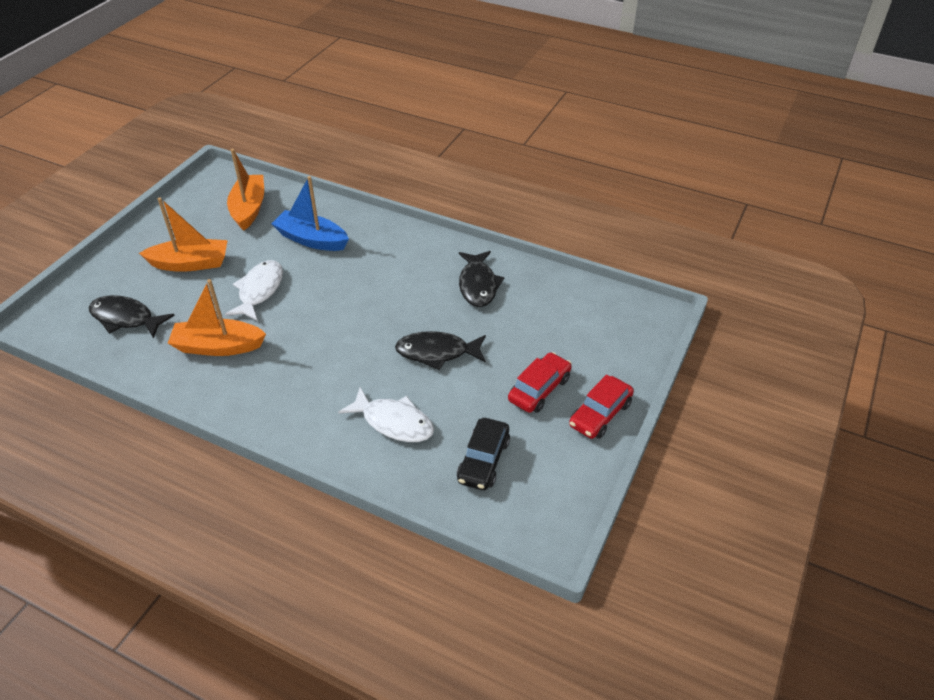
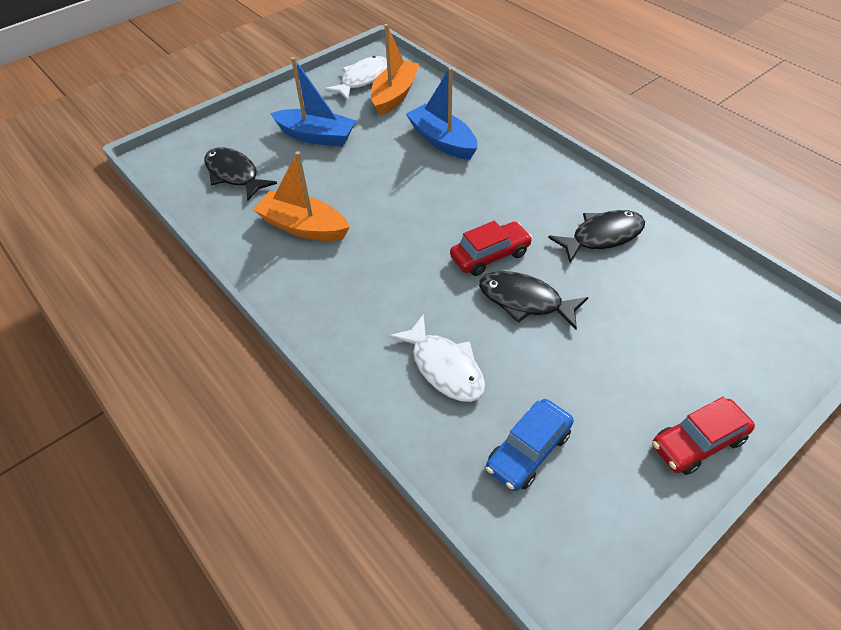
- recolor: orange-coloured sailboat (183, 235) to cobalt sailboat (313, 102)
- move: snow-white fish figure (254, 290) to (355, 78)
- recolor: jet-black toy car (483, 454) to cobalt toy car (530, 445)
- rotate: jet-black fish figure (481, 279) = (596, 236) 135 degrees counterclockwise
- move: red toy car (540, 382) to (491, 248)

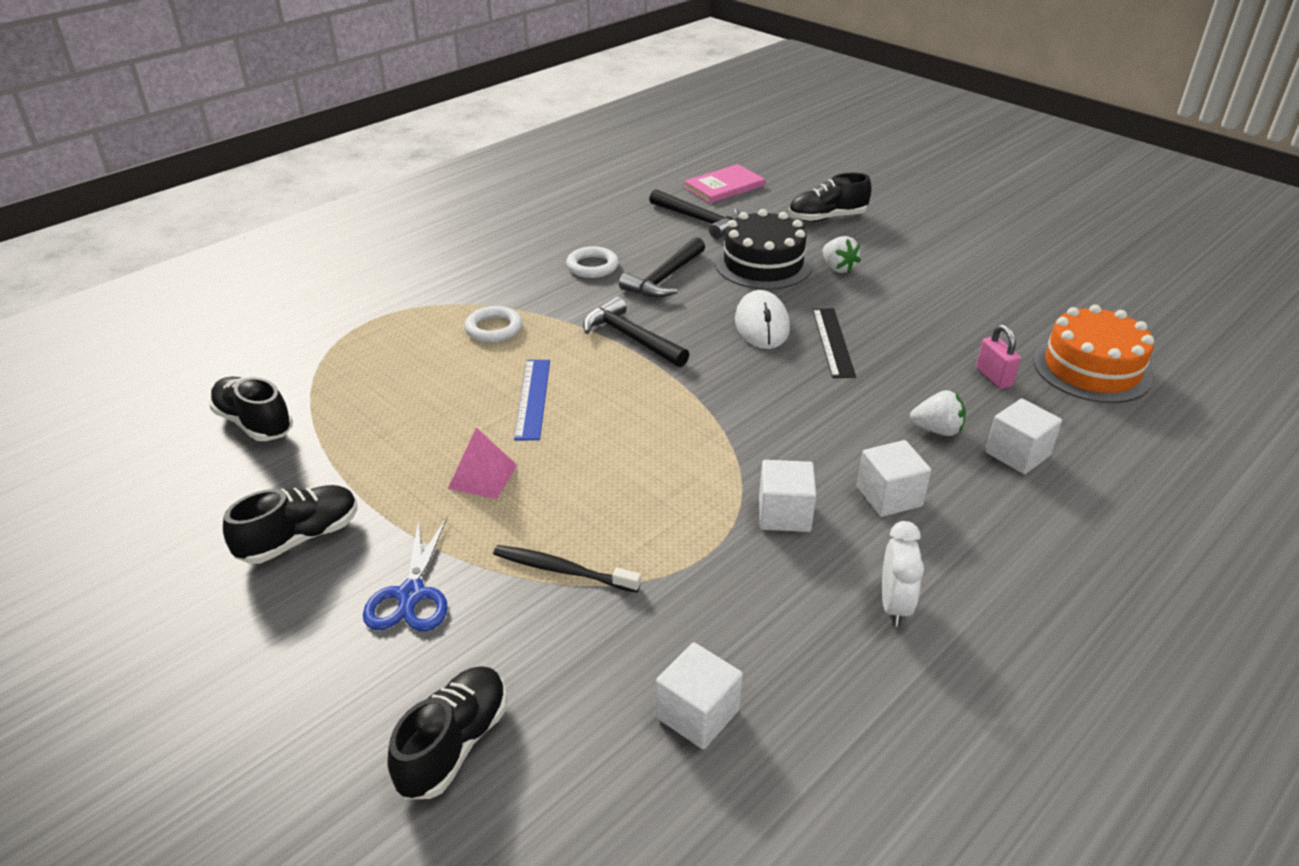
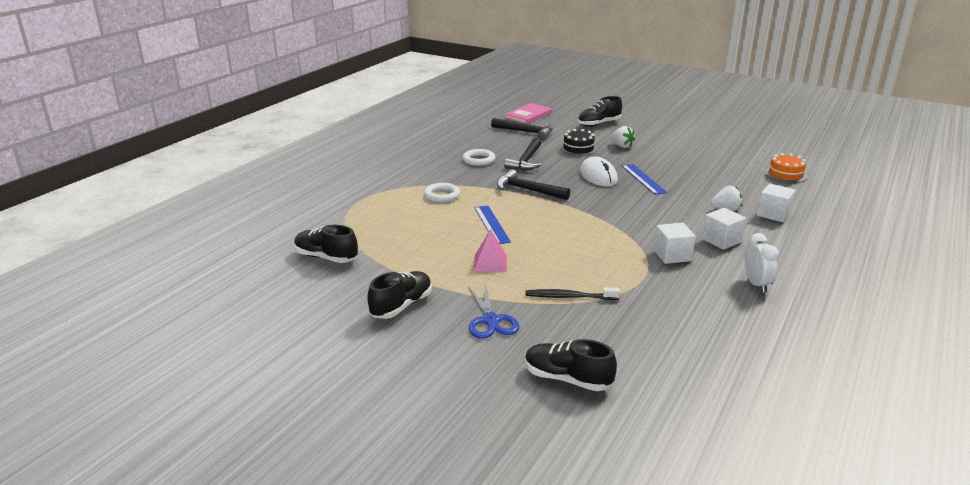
- rotate: jet-black shoe (447, 732) = (571, 365) 75 degrees counterclockwise
- delete: snow-white solid cube (699, 695)
- resize: jet-black gateau (763, 249) = (578, 142) x0.63
- recolor: jet-black straightedge (834, 343) to cobalt straightedge (644, 179)
- delete: rosy lock (998, 357)
- resize: orange-coloured gateau (1093, 354) = (786, 168) x0.63

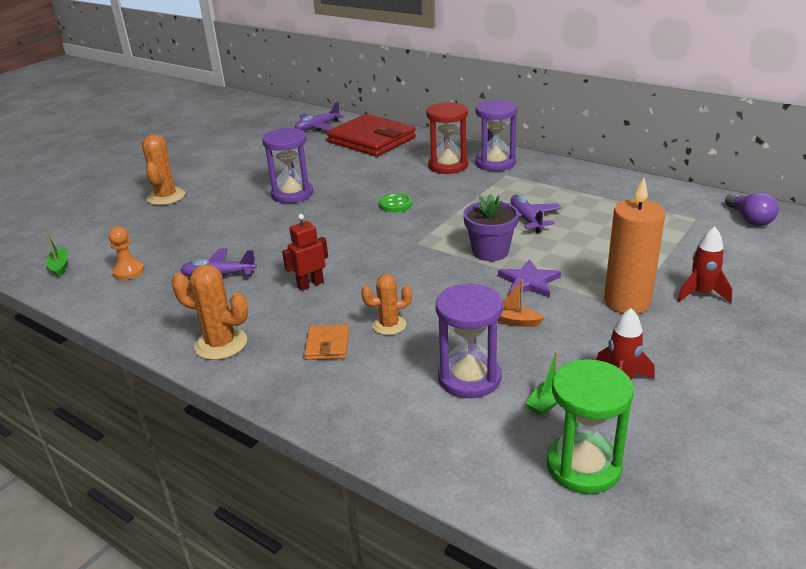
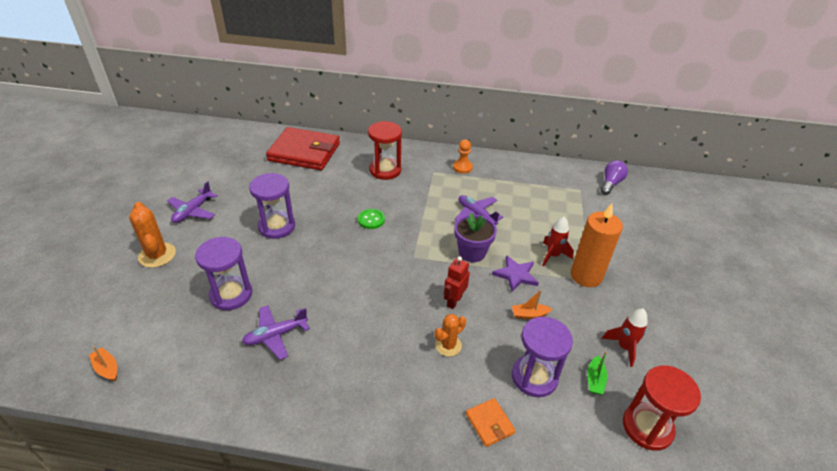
- recolor: green sailboat (56, 254) to orange-coloured sailboat (103, 363)
- move: orange-coloured pawn (126, 253) to (463, 157)
- delete: orange-coloured saguaro cactus (210, 312)
- move: red robot figure (305, 252) to (457, 282)
- move: royal purple aeroplane (319, 116) to (192, 202)
- move: orange-coloured billfold (326, 342) to (491, 422)
- move: royal purple sand timer (496, 135) to (223, 273)
- recolor: green sand timer (590, 426) to red sand timer (662, 407)
- move: red rocket (704, 265) to (558, 242)
- rotate: royal purple bulb (752, 209) = (614, 177) 105 degrees counterclockwise

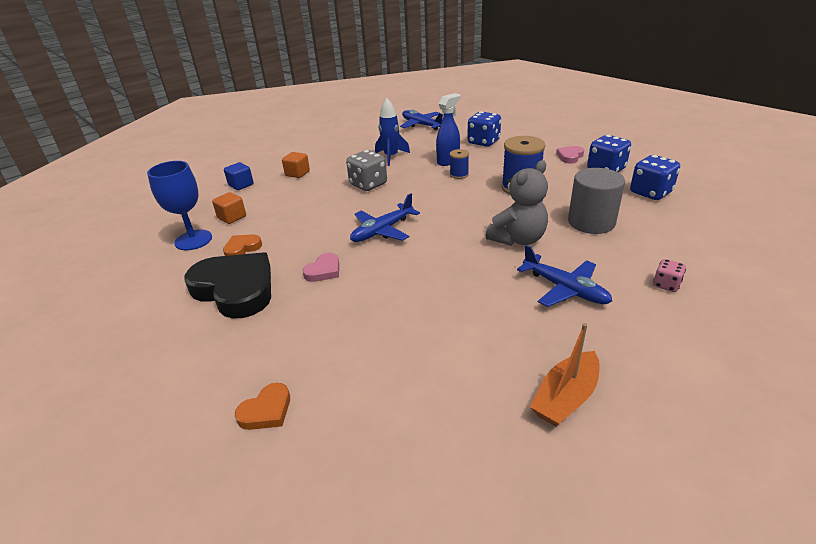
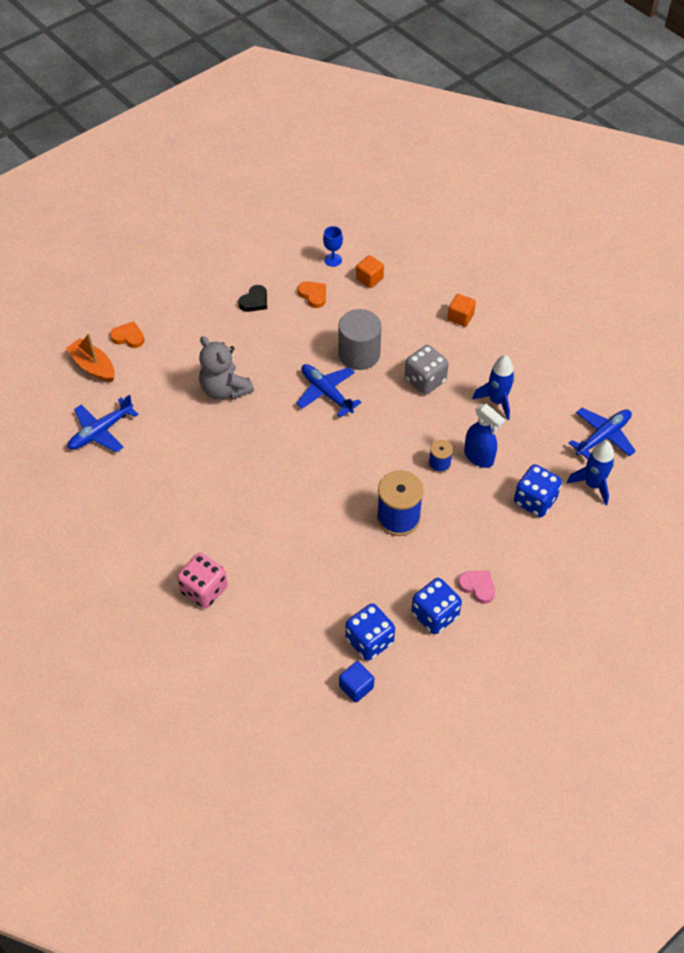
- resize: cobalt goblet (179, 205) = (333, 246) x0.56
- resize: jet-black love heart (228, 285) = (252, 298) x0.45
- move: cobalt solid cube (239, 176) to (356, 681)
- rotate: orange-coloured love heart (262, 406) = (127, 334) 150 degrees clockwise
- delete: rosy love heart (320, 267)
- move: grey stuffed bear (516, 203) to (226, 368)
- move: cobalt aeroplane (564, 276) to (103, 423)
- move: orange-coloured sailboat (565, 375) to (90, 358)
- move: grey cylinder shape (596, 201) to (360, 339)
- resize: rosy game die (669, 275) = (202, 580) x1.84
- insert: cobalt rocket (590, 473)

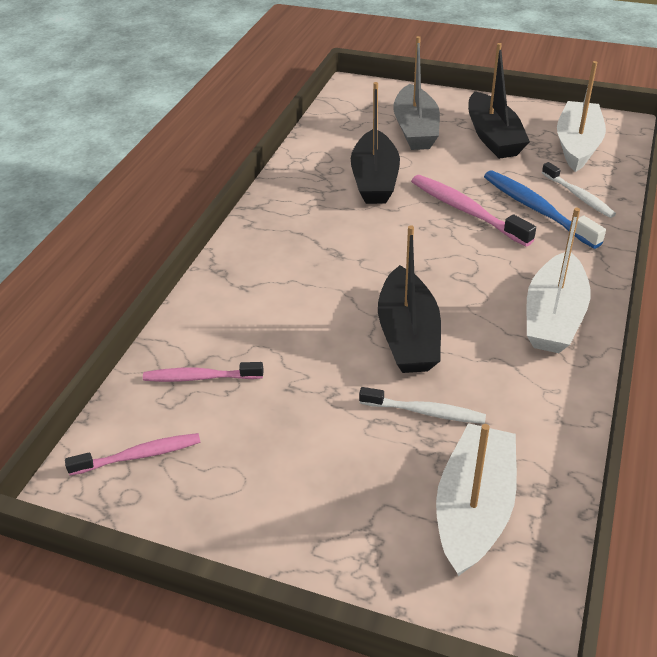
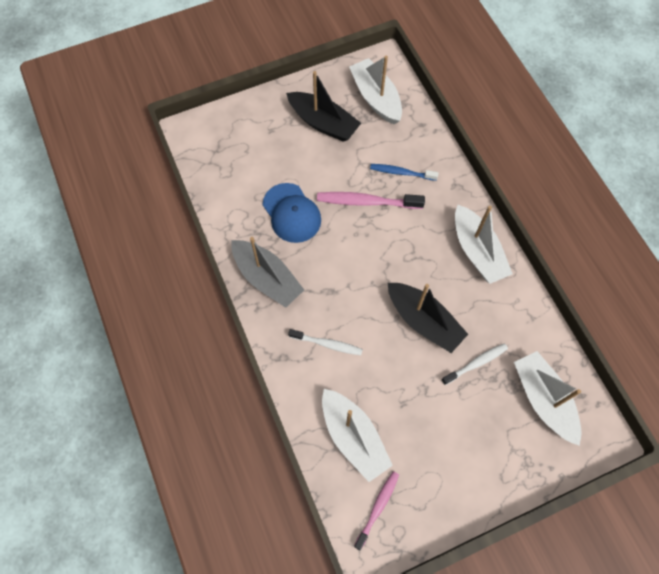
- replace: rosy toothbrush (203, 372) to snow-white sailboat (357, 435)
- replace: jet-black sailboat (375, 143) to cobalt peaked cap (291, 213)
- move: grey sailboat (416, 93) to (267, 272)
- resize: cobalt toothbrush (545, 209) = (404, 172) x0.65
- move: snow-white toothbrush (579, 190) to (325, 342)

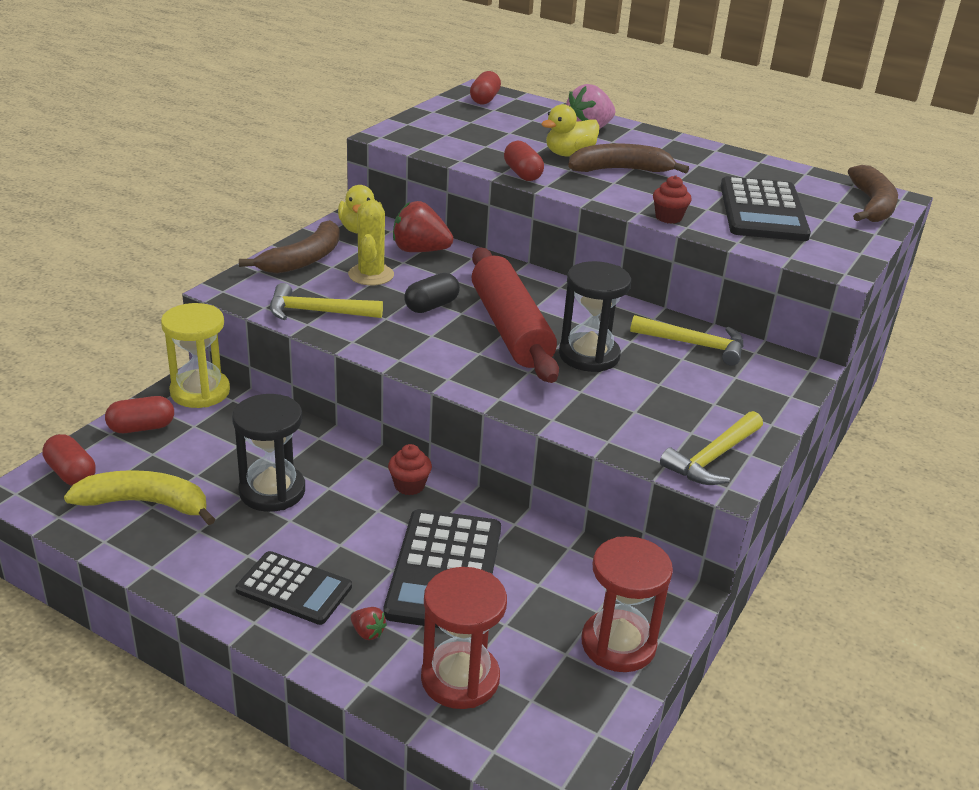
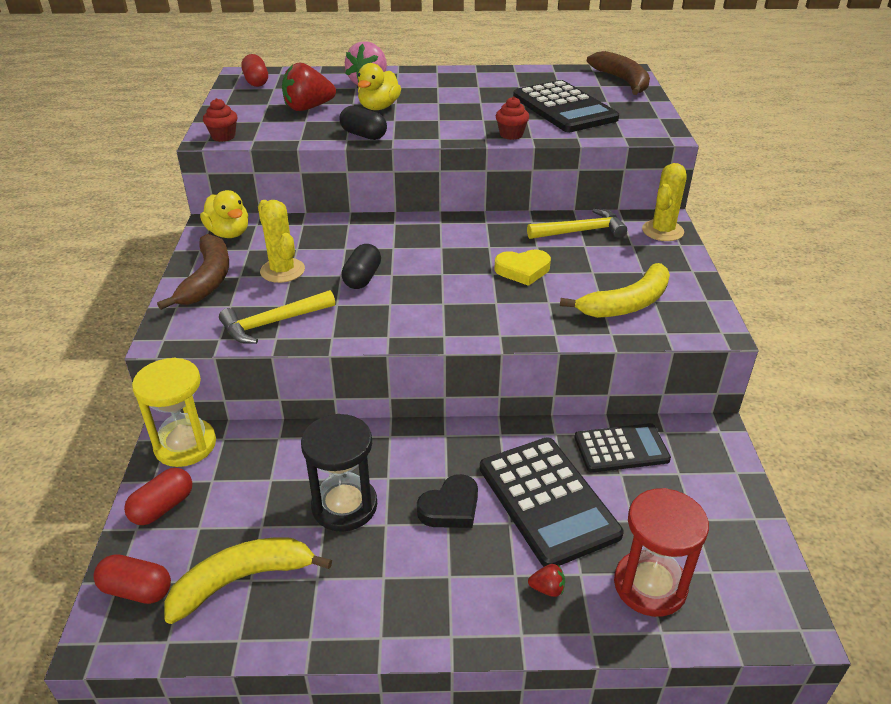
- move: jet-black calculator (294, 588) to (623, 448)
- move: red cupcake (410, 469) to (220, 120)
- move: red berry (423, 226) to (309, 86)
- delete: red rolling pin (515, 315)
- recolor: red capsule (524, 161) to jet-black capsule (363, 123)
- replace: jet-black sand timer (595, 316) to yellow love heart (523, 267)
- delete: brown toy banana (628, 158)
- delete: red sand timer (627, 604)
- delete: yellow carpenter's hammer (711, 448)
- insert: jet-black love heart (447, 501)
- insert: yellow toy banana (615, 290)
- insert: yellow saguaro cactus (664, 202)

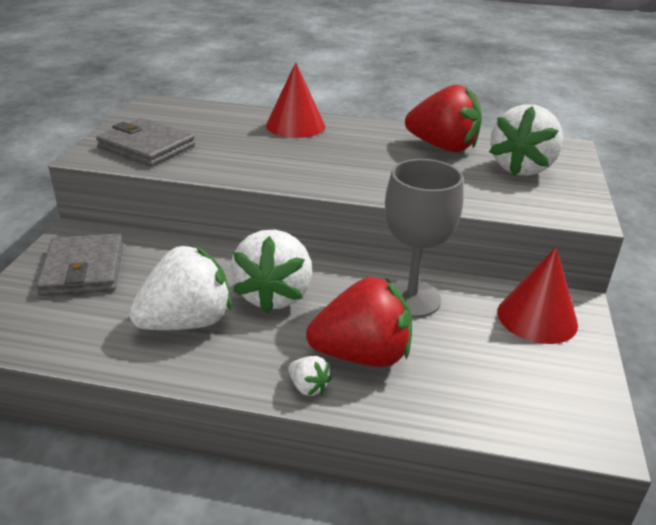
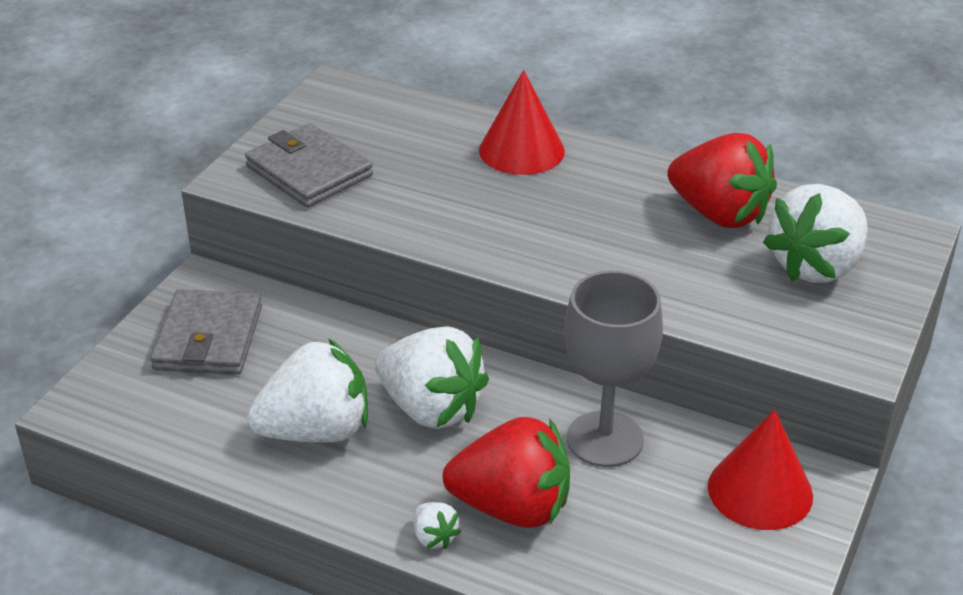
- rotate: snow-white berry (271, 271) = (432, 377) 75 degrees counterclockwise

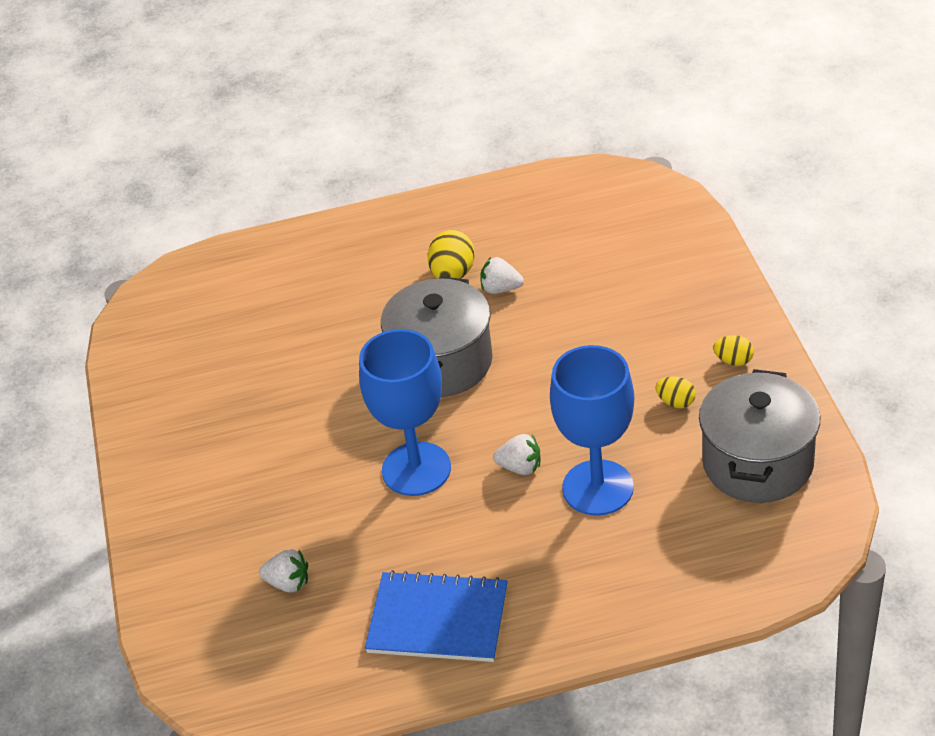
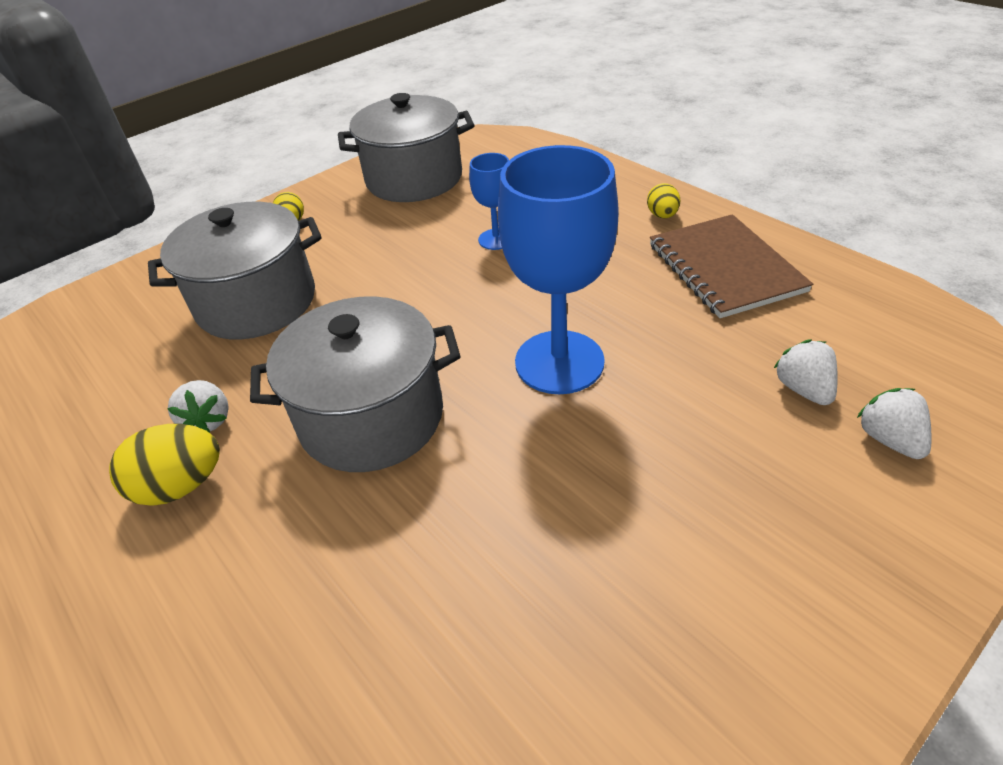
- recolor: cobalt exercise book (436, 616) to brown exercise book (731, 266)
- move: snow-white berry (516, 454) to (894, 423)
- resize: cobalt goblet (592, 430) = (489, 201) x0.50
- move: yellow egg shape (676, 392) to (663, 200)
- insert: grey stockpot (235, 270)

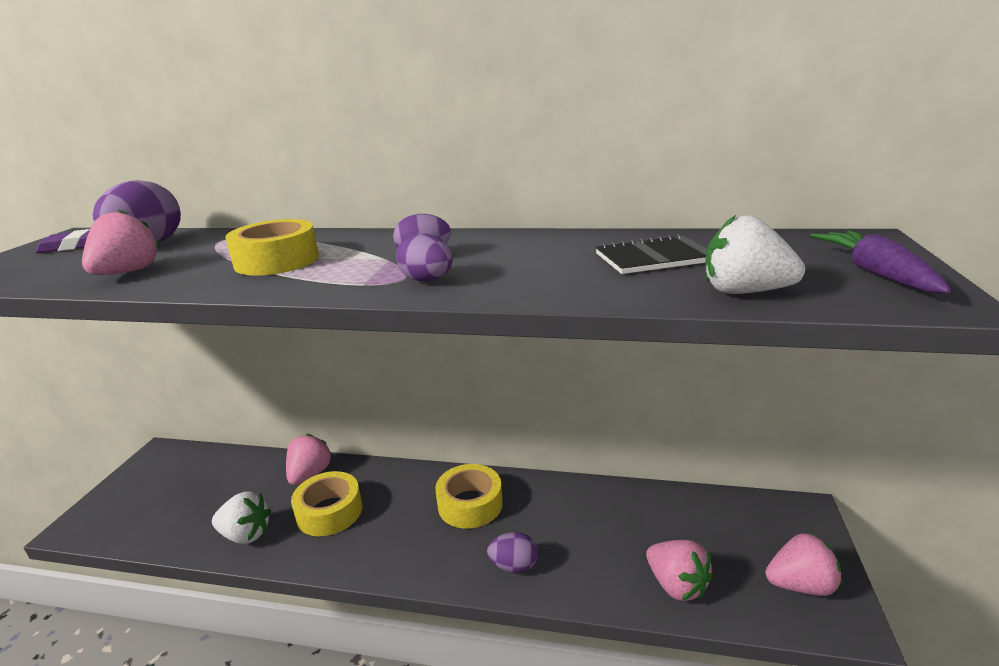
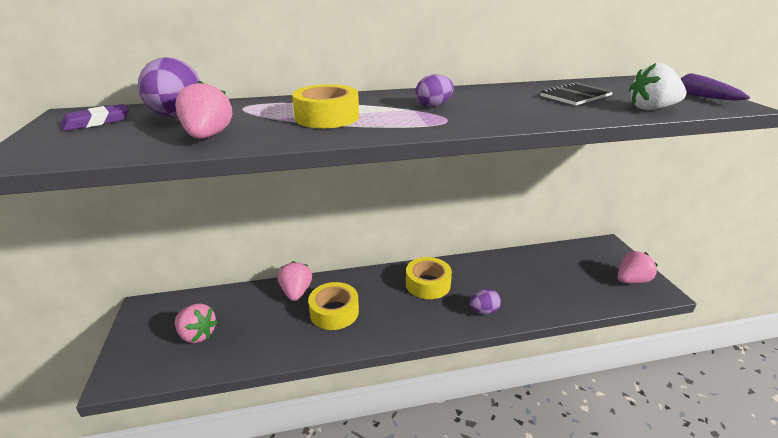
- delete: snow-white berry (241, 517)
- delete: royal purple egg shape (424, 257)
- move: rosy berry (679, 570) to (196, 323)

